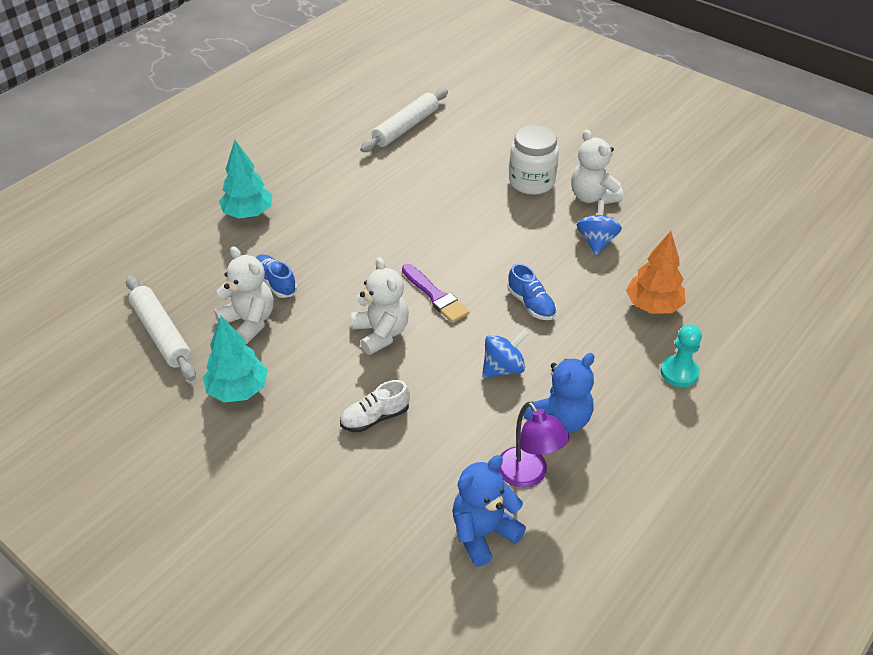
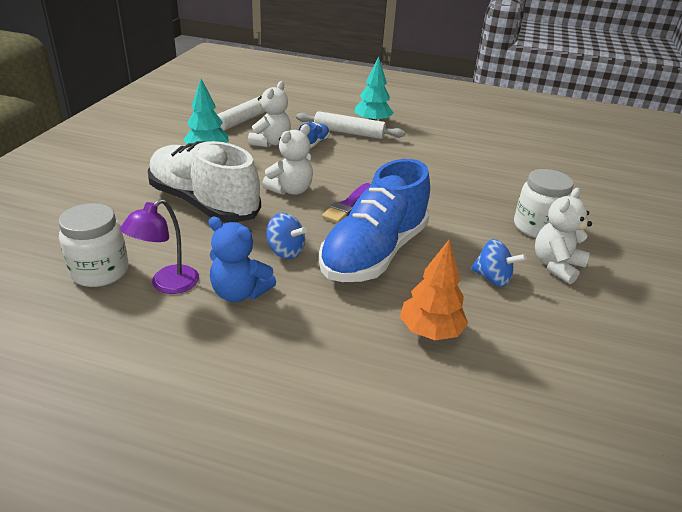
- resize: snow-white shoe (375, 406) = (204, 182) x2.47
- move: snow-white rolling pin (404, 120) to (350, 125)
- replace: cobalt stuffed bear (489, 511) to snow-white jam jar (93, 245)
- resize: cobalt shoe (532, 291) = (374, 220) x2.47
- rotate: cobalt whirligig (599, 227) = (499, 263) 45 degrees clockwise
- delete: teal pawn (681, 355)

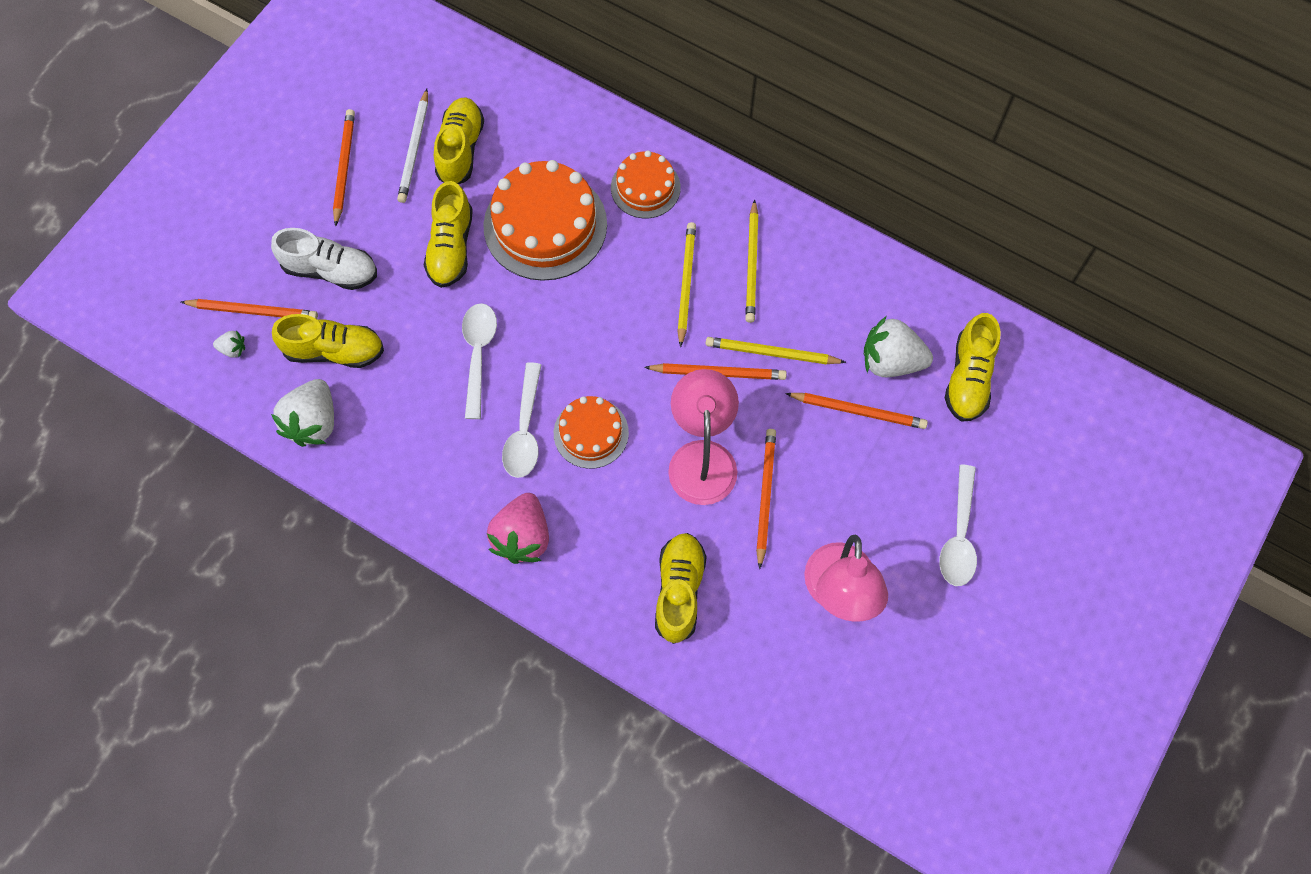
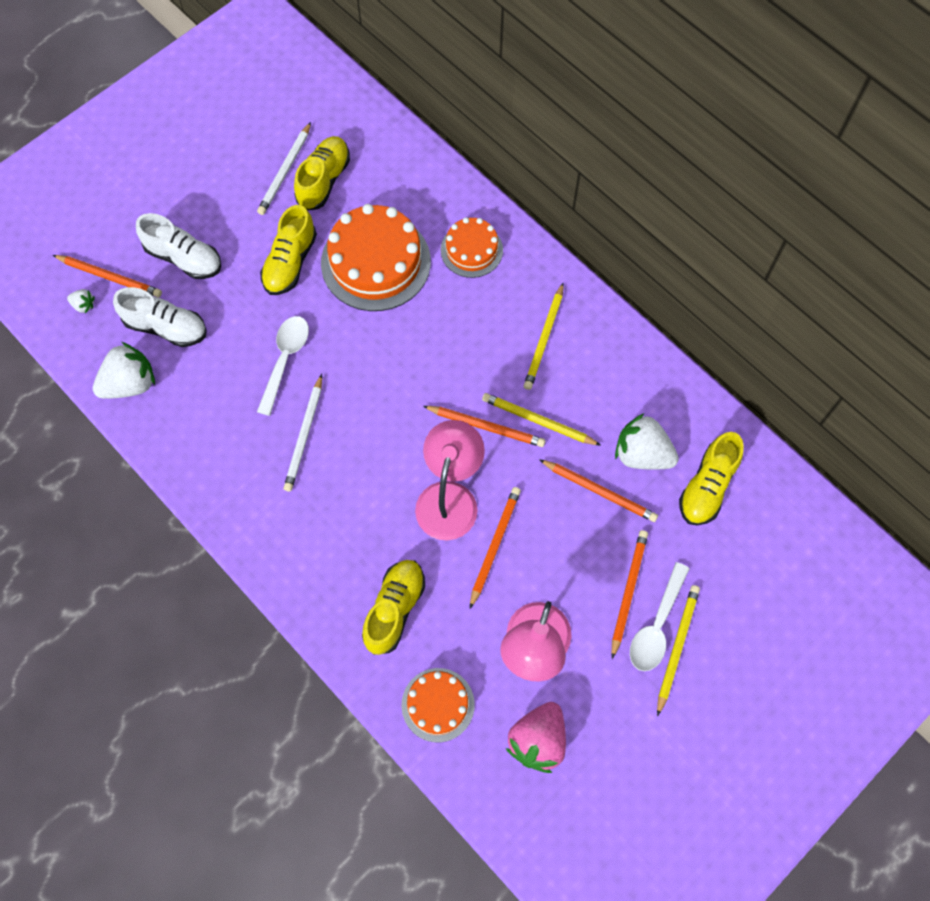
- rotate: snow-white berry (302, 413) = (124, 370) 150 degrees counterclockwise
- recolor: yellow shoe (328, 341) to snow-white shoe (160, 317)
- move: orange-coloured pencil (344, 168) to (629, 594)
- move: rosy berry (518, 528) to (536, 737)
- replace: snow-white tablespoon (521, 420) to snow-white pencil (303, 433)
- move: orange-coloured gateau (591, 432) to (438, 705)
- move: yellow pencil (686, 285) to (678, 650)

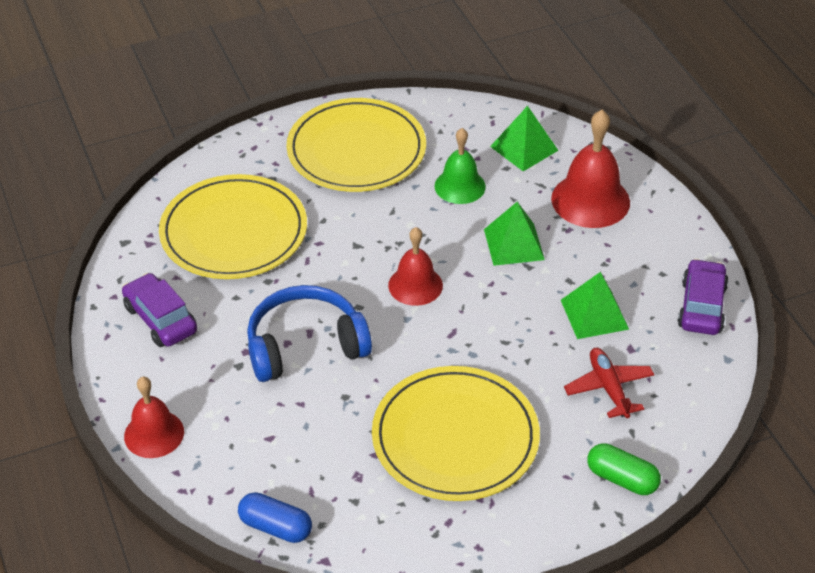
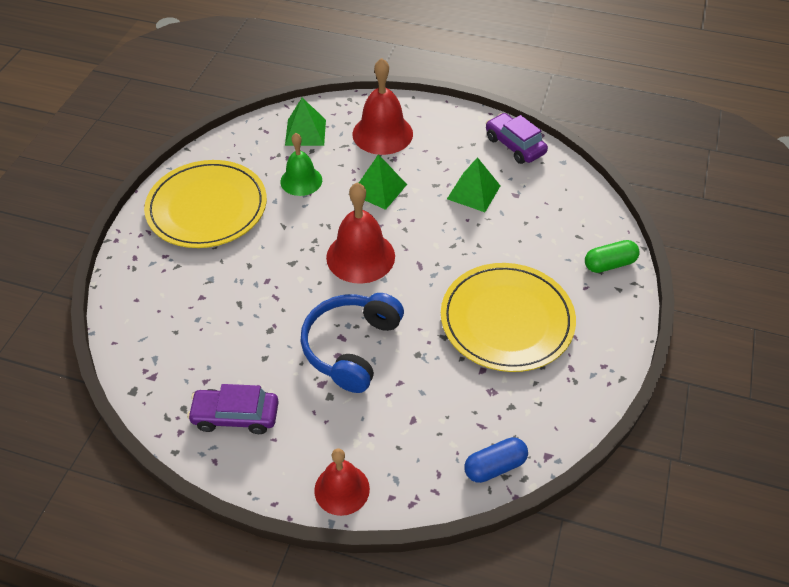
- delete: yellow dinner plate (233, 226)
- resize: red bell (415, 266) = (360, 233) x1.52
- delete: red aeroplane (609, 383)

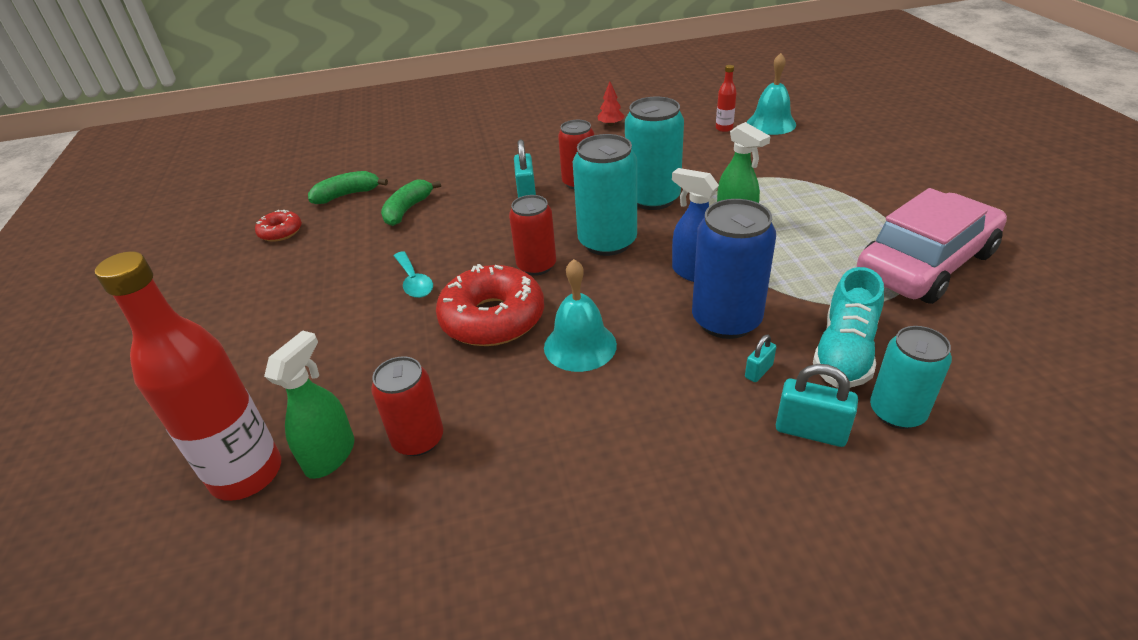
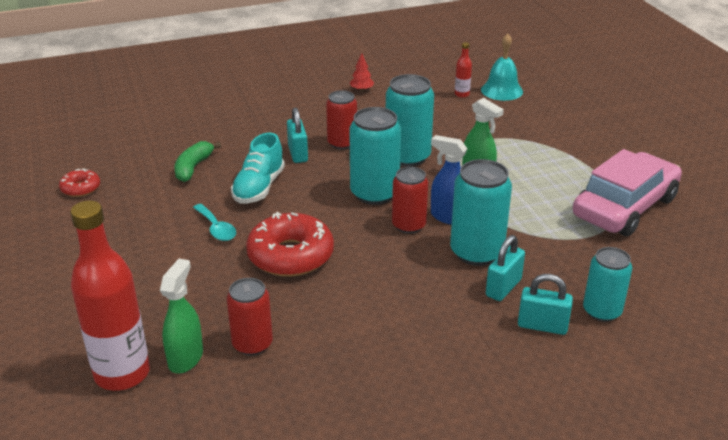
- delete: green toy banana (348, 187)
- move: red soda can (532, 235) to (410, 200)
- delete: teal bell (580, 315)
- recolor: cobalt soda can (734, 269) to teal soda can (481, 212)
- resize: teal lock (760, 358) = (505, 268) x1.78
- move: teal shoe (848, 327) to (258, 168)

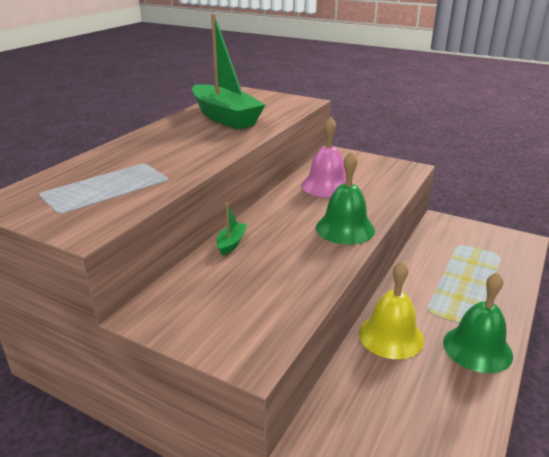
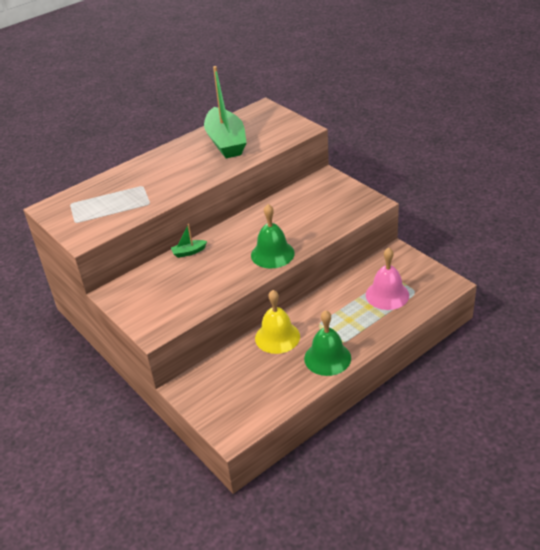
- rotate: green sailboat (231, 229) = (189, 241) 150 degrees counterclockwise
- move: rosy bell (324, 157) to (387, 279)

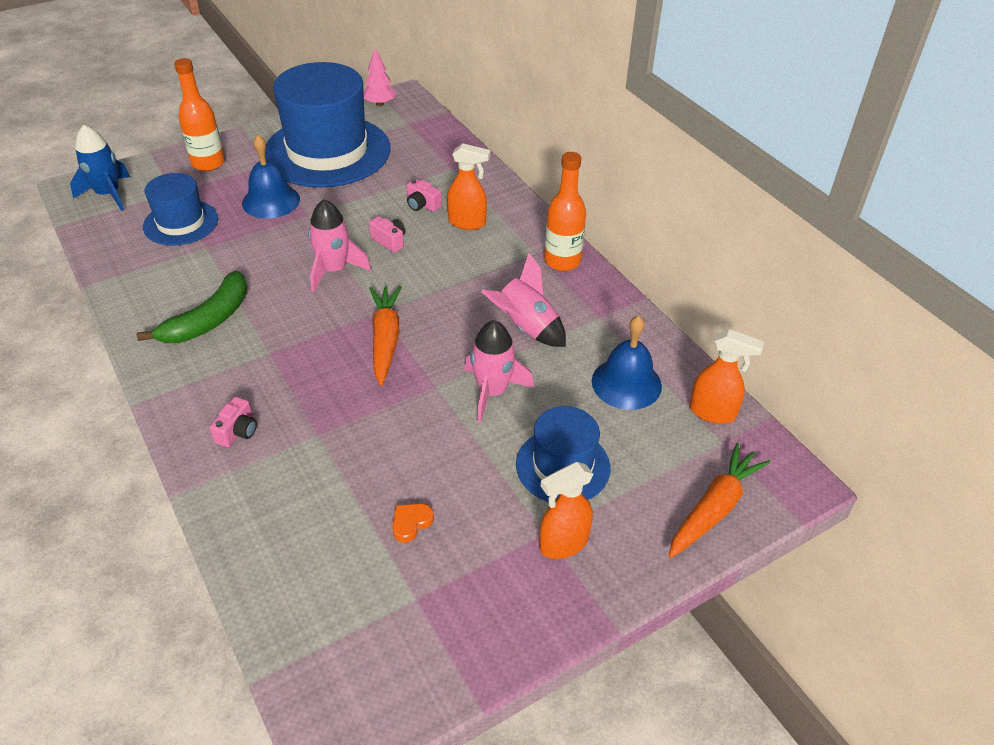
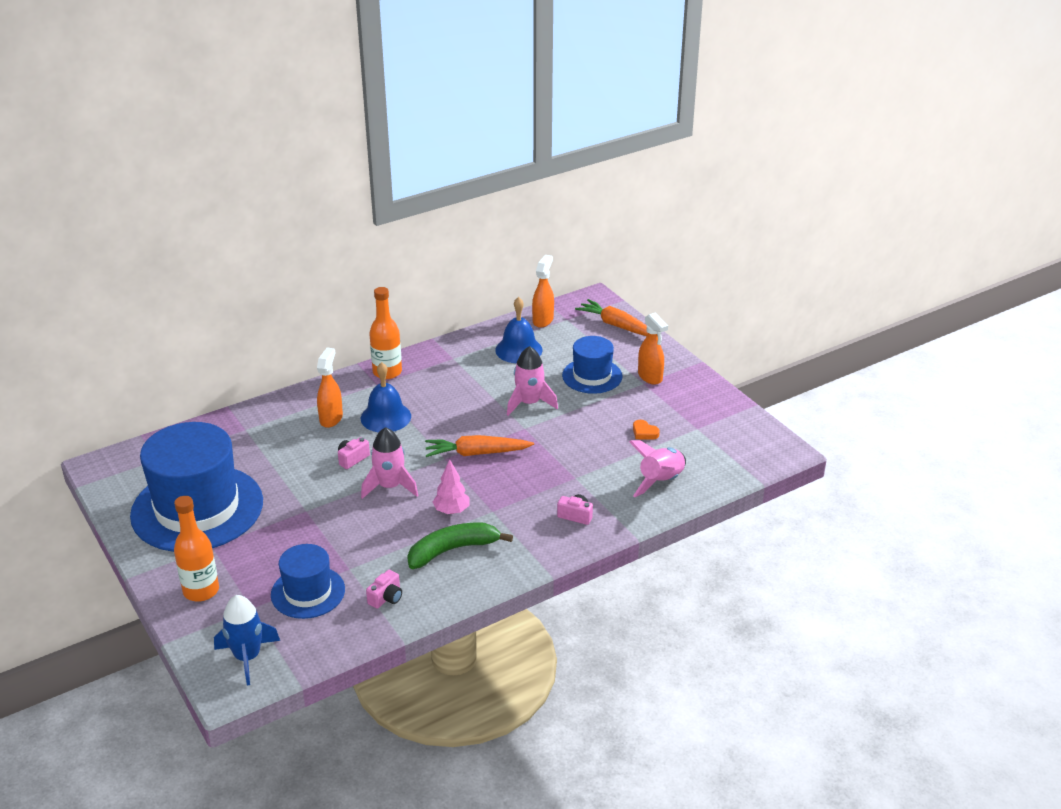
- rotate: green toy banana (192, 307) = (460, 546) 60 degrees counterclockwise
- move: cobalt bell (271, 177) to (386, 397)
- move: rosy tree (380, 77) to (451, 486)
- move: rosy photo camera (424, 195) to (384, 589)
- move: rosy rocket (523, 300) to (657, 468)

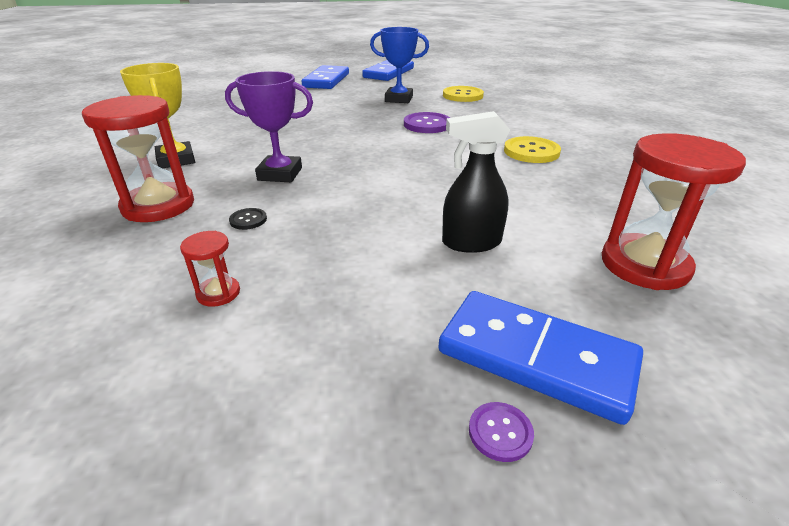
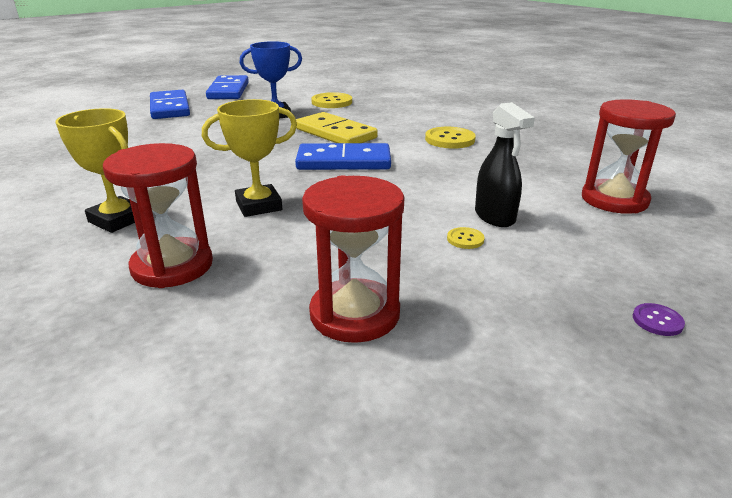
- resize: red sand timer (210, 269) = (353, 259) x2.14
- recolor: royal purple trophy (269, 126) to yellow trophy (249, 158)
- delete: jet-black shirt button (248, 219)
- replace: royal purple shirt button (427, 122) to yellow domino (337, 127)
- move: cobalt domino (540, 358) to (343, 156)
- rotate: jet-black sprayer (476, 182) = (505, 164) 75 degrees counterclockwise
- insert: yellow shirt button (466, 238)

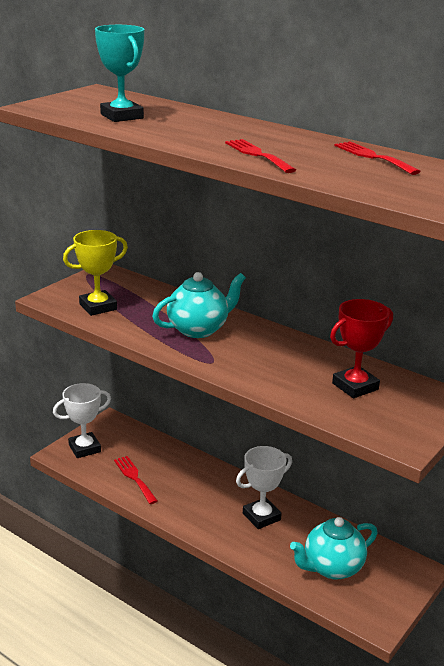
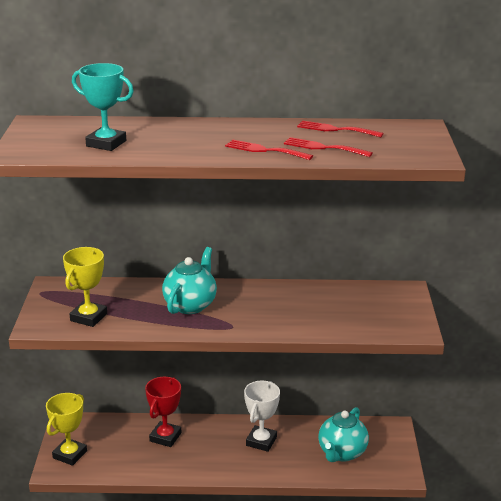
- recolor: snow-white trophy (82, 420) to yellow trophy (66, 429)
- move: red dinner fork (136, 480) to (328, 147)
- move: red trophy (361, 348) to (163, 412)

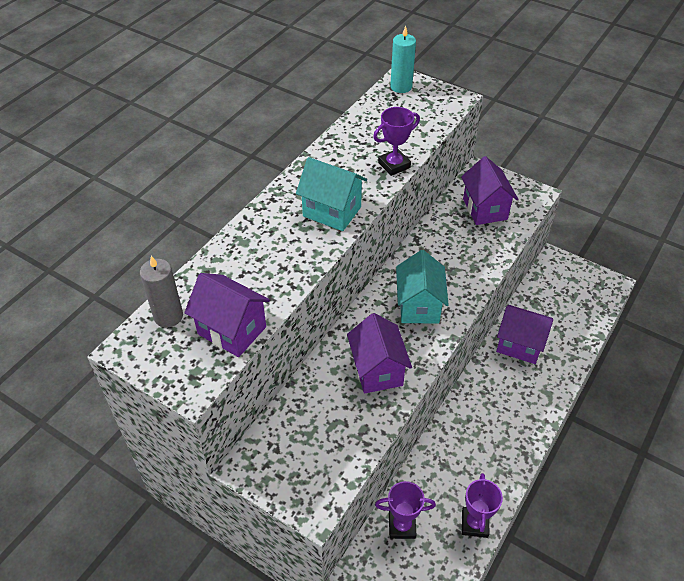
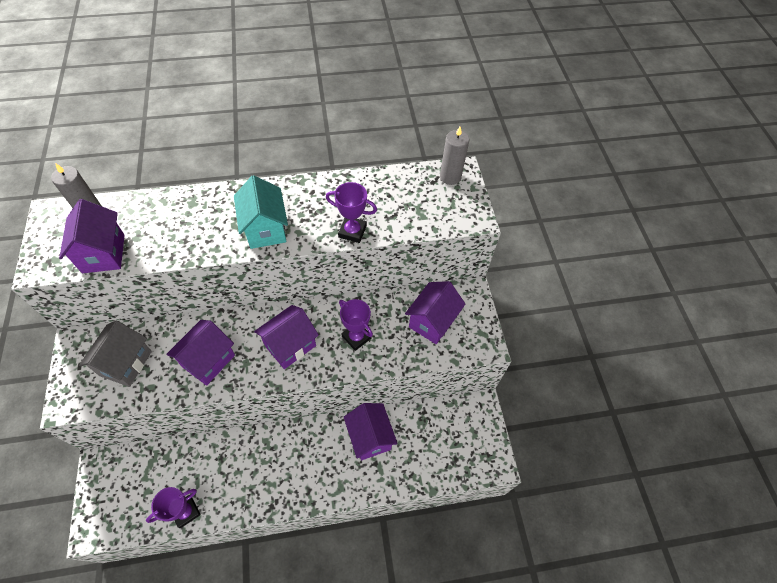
- move: royal purple trophy (405, 510) to (356, 325)
- recolor: teal candle (403, 59) to grey candle (454, 156)
- recolor: teal cottage (422, 287) to royal purple cottage (286, 337)
- insert: grey cottage (115, 354)

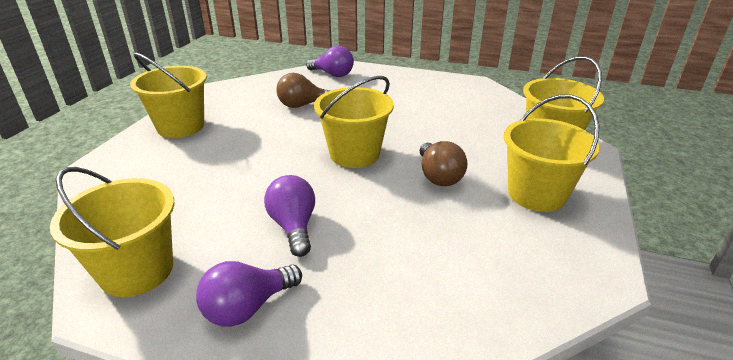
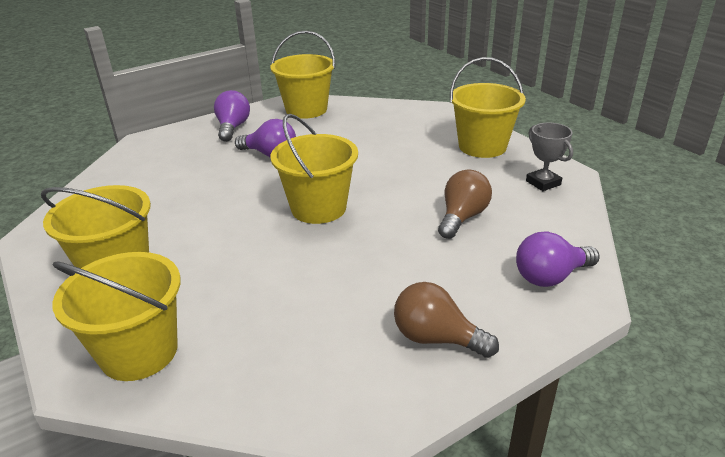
- move: brown bulb (444, 163) to (446, 320)
- insert: grey trophy (549, 157)

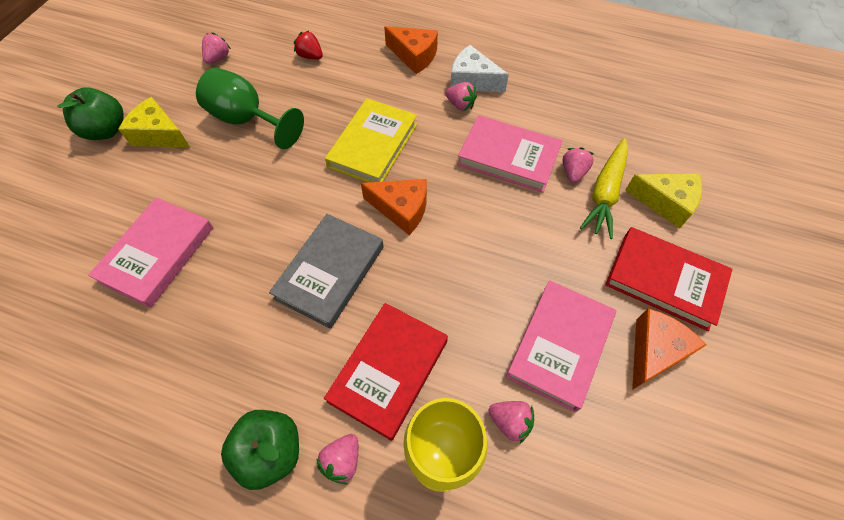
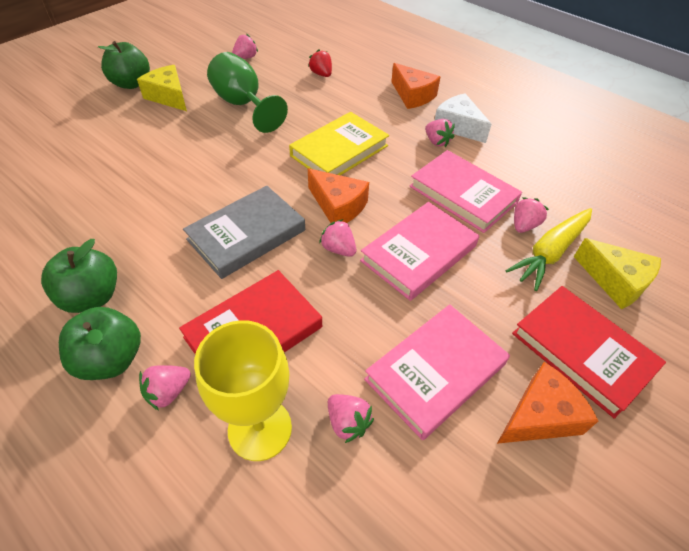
- move: rosy hardback (150, 253) to (419, 251)
- insert: green apple (79, 276)
- insert: rosy berry (337, 238)

